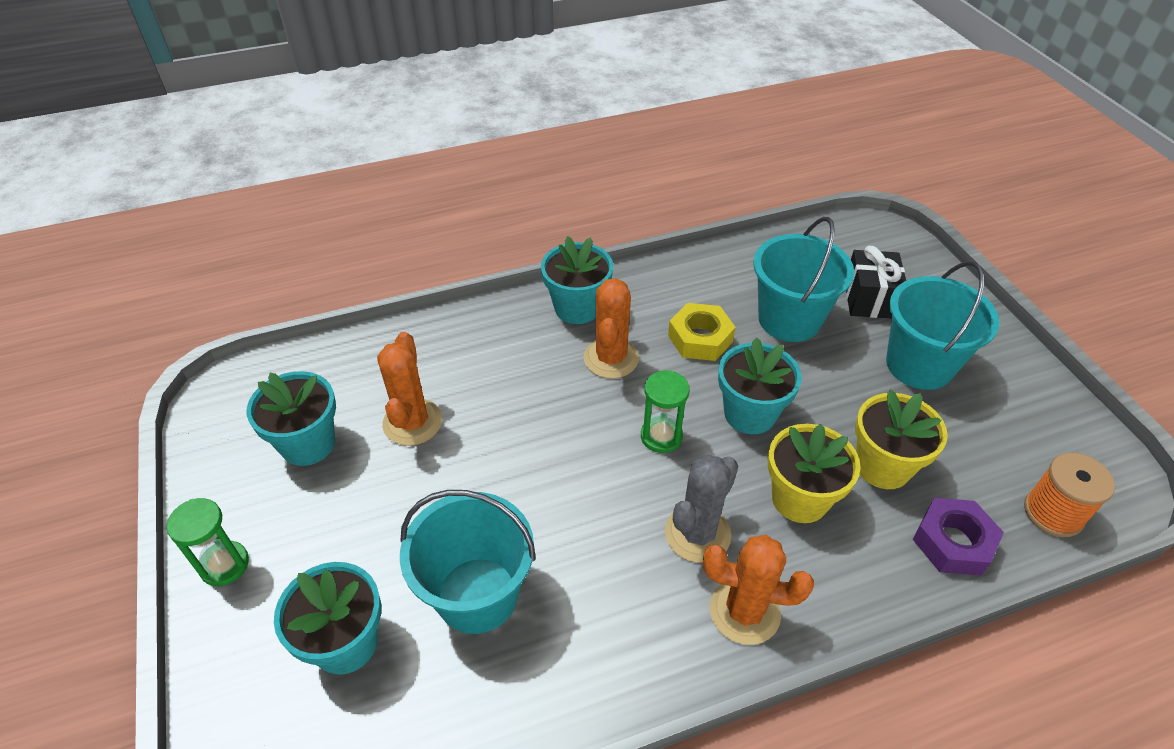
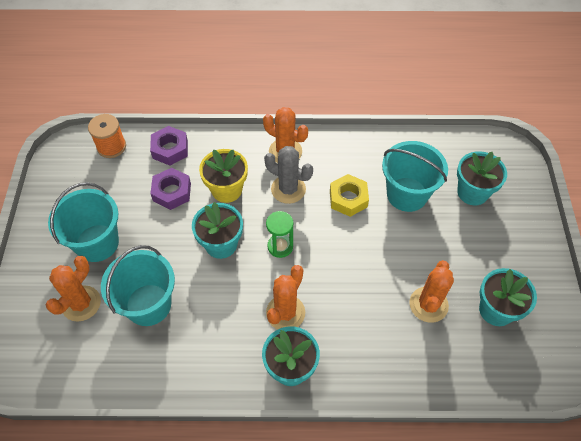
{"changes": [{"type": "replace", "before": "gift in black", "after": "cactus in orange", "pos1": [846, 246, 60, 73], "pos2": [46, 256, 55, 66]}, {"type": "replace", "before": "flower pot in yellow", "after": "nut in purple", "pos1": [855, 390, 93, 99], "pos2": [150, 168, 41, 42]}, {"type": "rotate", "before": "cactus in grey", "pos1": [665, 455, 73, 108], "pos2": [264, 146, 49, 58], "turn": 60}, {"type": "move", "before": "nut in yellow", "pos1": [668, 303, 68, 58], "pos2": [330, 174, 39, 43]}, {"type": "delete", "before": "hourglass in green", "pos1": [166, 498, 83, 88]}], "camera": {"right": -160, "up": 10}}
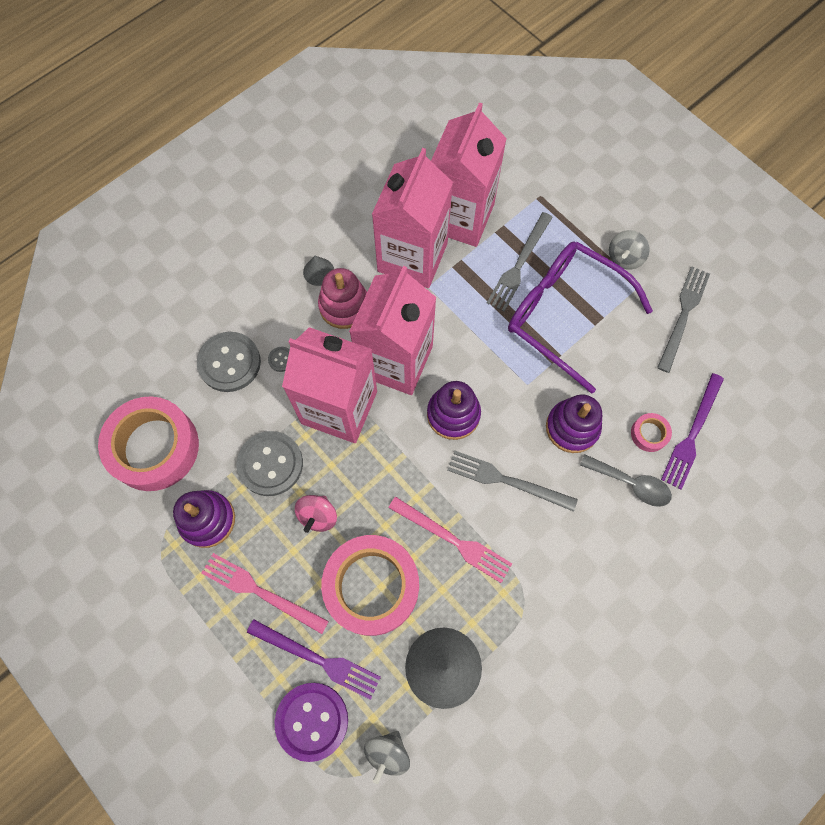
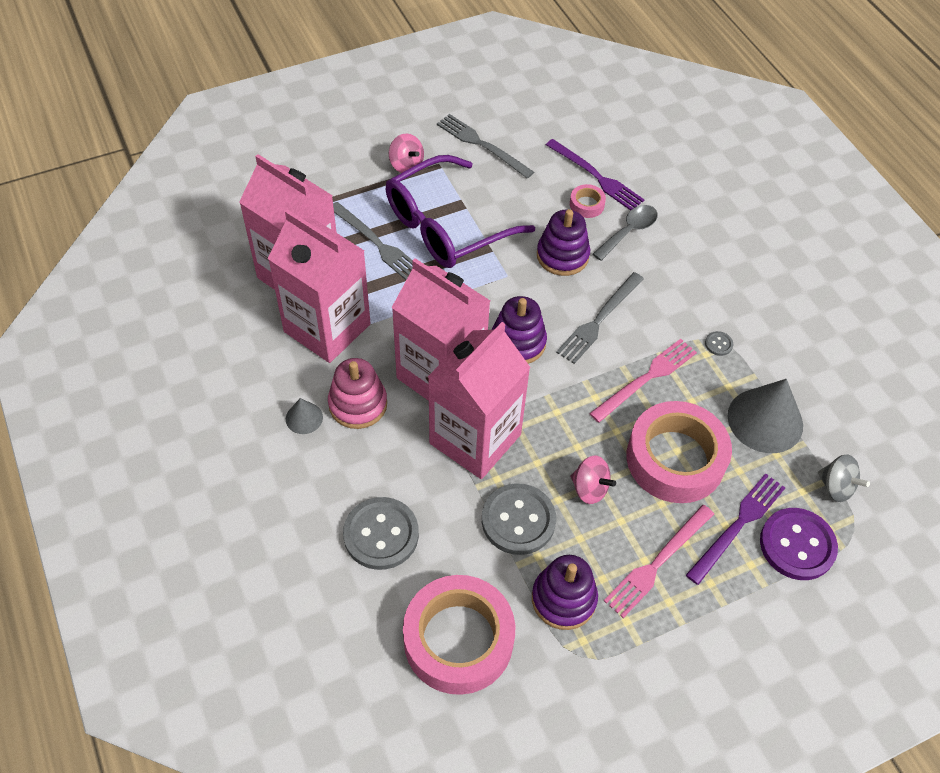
{"changes": [{"type": "recolor", "before": "spinning top in grey", "after": "spinning top in pink", "pos1": [609, 230, 40, 40], "pos2": [389, 133, 35, 40]}, {"type": "move", "before": "button in grey", "pos1": [268, 347, 22, 25], "pos2": [705, 331, 28, 25]}], "camera": {"right": -75, "up": -15}}
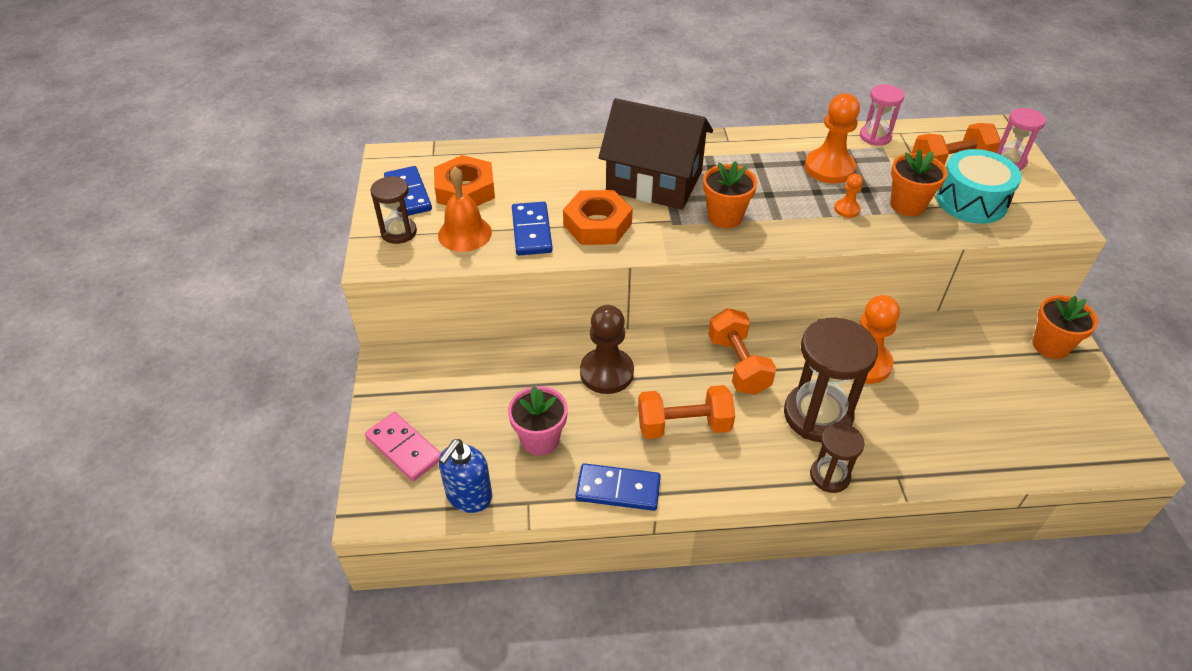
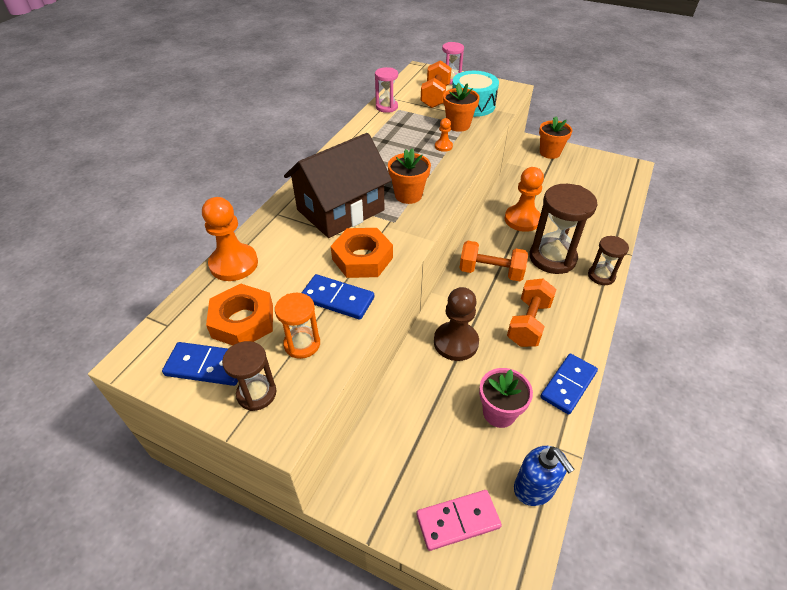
{"changes": [{"type": "move", "before": "pawn in orange", "pos1": [805, 93, 55, 91], "pos2": [202, 197, 56, 84]}, {"type": "replace", "before": "bell in orange", "after": "hourglass in orange", "pos1": [438, 167, 54, 85], "pos2": [275, 293, 45, 66]}], "camera": {"right": -60, "up": 0}}
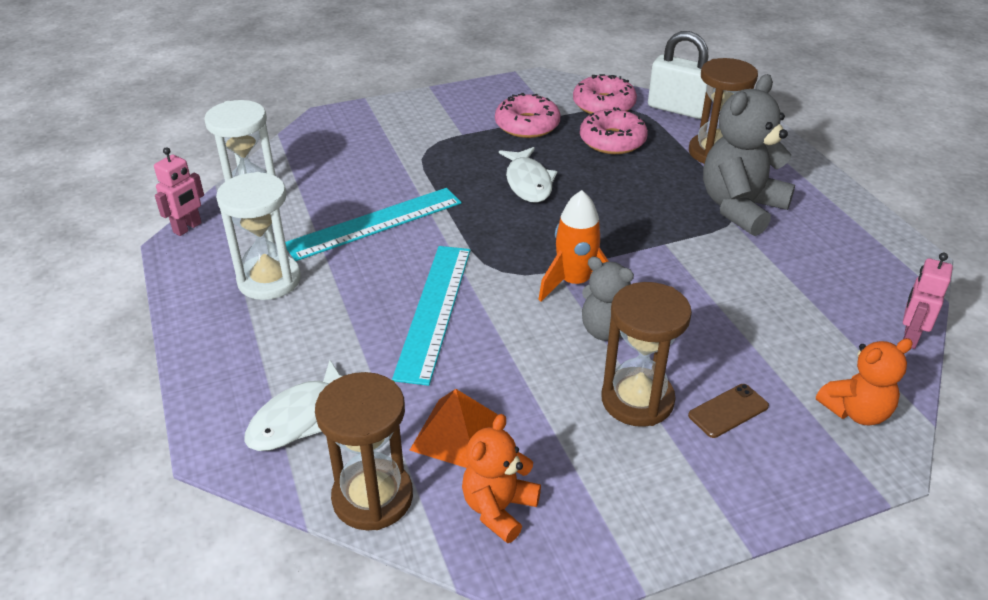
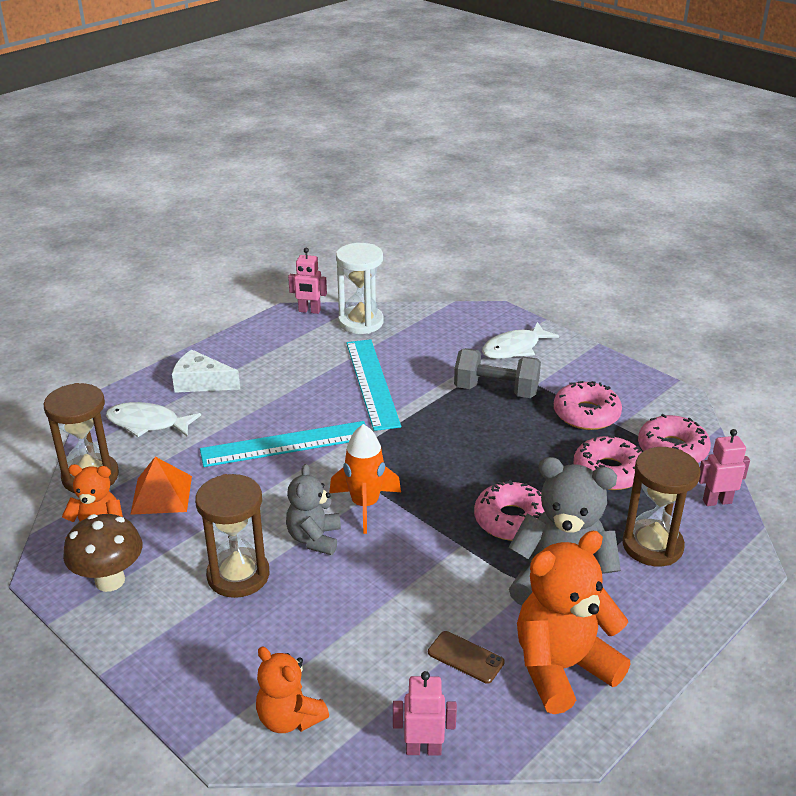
{"changes": [{"type": "insert", "after": "mushroom in brown", "pos2": [63, 514, 79, 78]}, {"type": "insert", "after": "cheese in white", "pos2": [172, 350, 68, 43]}, {"type": "rotate", "before": "ruler in turquoise", "pos1": [285, 188, 177, 73], "pos2": [346, 339, 55, 92], "turn": 45}, {"type": "move", "before": "phone in brown", "pos1": [688, 384, 81, 54], "pos2": [428, 631, 77, 53]}, {"type": "insert", "after": "dumbbell in grey", "pos2": [454, 348, 87, 50]}, {"type": "insert", "after": "donut in pink", "pos2": [474, 480, 70, 61]}, {"type": "move", "before": "fish in white", "pos1": [499, 147, 59, 56], "pos2": [482, 322, 77, 37]}, {"type": "insert", "after": "teddy bear in orange", "pos2": [517, 531, 114, 183]}, {"type": "replace", "before": "padlock in white", "after": "robot in pink", "pos1": [648, 31, 60, 88], "pos2": [698, 429, 52, 77]}, {"type": "delete", "before": "hourglass in white", "pos1": [216, 172, 85, 128]}], "camera": {"right": 65, "up": -5}}
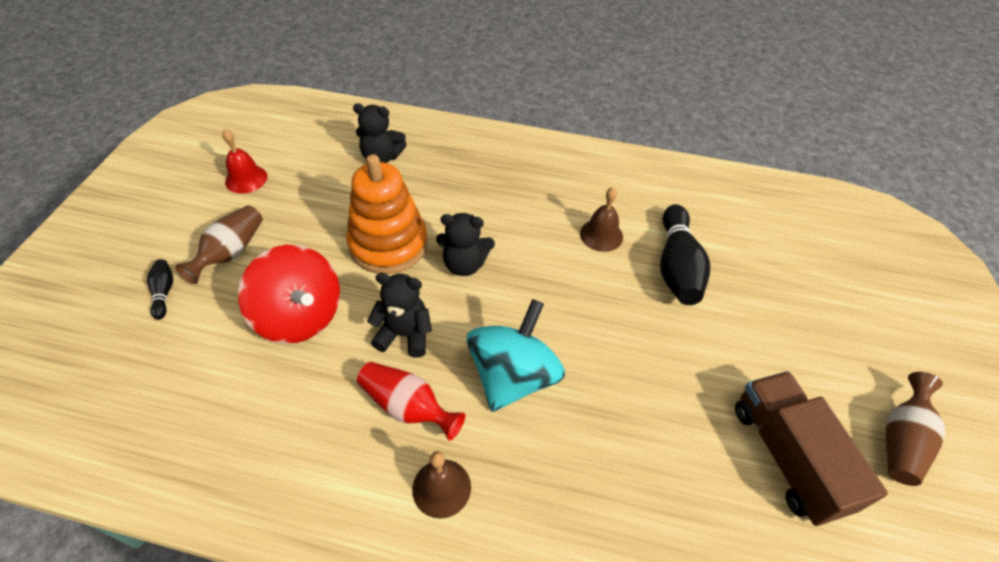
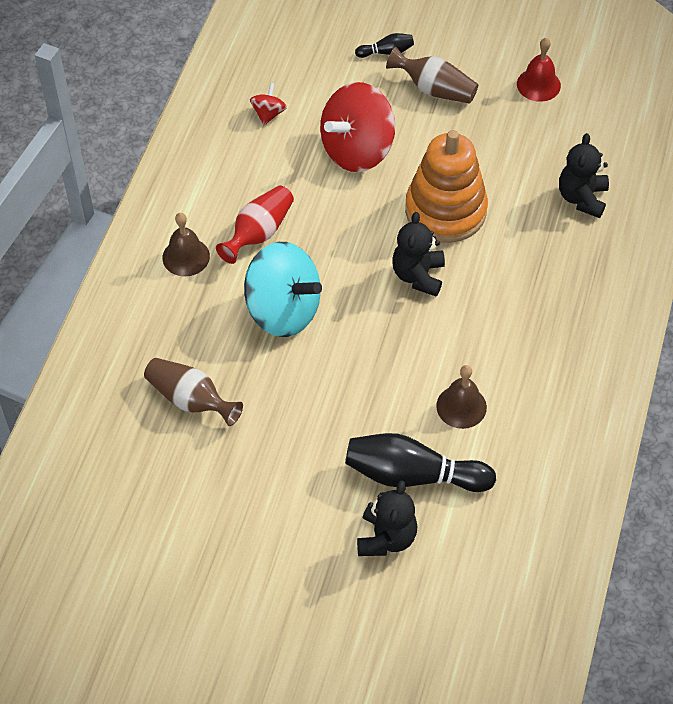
{"changes": [{"type": "move", "before": "vase in brown", "pos1": [886, 372, 59, 114], "pos2": [144, 358, 99, 68]}, {"type": "insert", "after": "spinning top in red", "pos2": [250, 83, 37, 42]}, {"type": "move", "before": "teddy bear in black", "pos1": [367, 273, 65, 85], "pos2": [357, 480, 60, 76]}, {"type": "delete", "before": "truck in brown", "pos1": [735, 371, 153, 155]}], "camera": {"right": 95, "up": 5}}
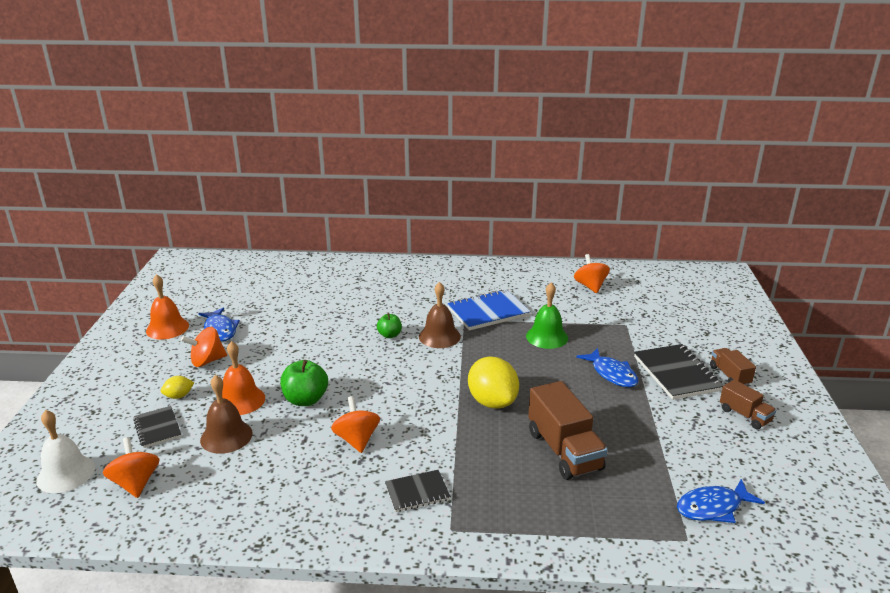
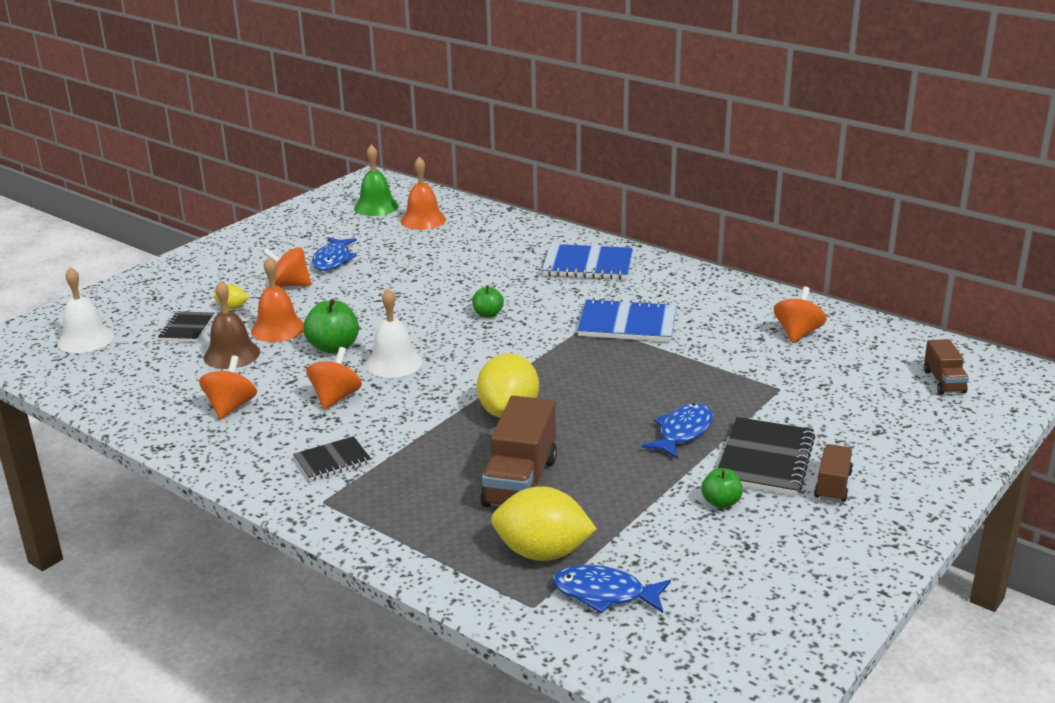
{"changes": [{"type": "move", "before": "spinning top in orange", "pos1": [103, 437, 56, 61], "pos2": [199, 356, 58, 64]}, {"type": "rotate", "before": "notebook in black", "pos1": [385, 470, 66, 42], "pos2": [293, 436, 78, 45], "turn": -45}, {"type": "move", "before": "bell in green", "pos1": [526, 282, 42, 67], "pos2": [354, 144, 45, 72]}, {"type": "insert", "after": "bell in white", "pos2": [365, 288, 57, 90]}, {"type": "move", "before": "bell in orange", "pos1": [146, 274, 43, 66], "pos2": [400, 157, 46, 73]}, {"type": "insert", "after": "lemon in yellow", "pos2": [491, 486, 106, 75]}, {"type": "insert", "after": "notebook in blue", "pos2": [542, 244, 91, 36]}, {"type": "rotate", "before": "fish in blue", "pos1": [576, 348, 63, 39], "pos2": [642, 403, 71, 56], "turn": -150}, {"type": "insert", "after": "apple in green", "pos2": [701, 468, 42, 40]}, {"type": "move", "before": "truck in brown", "pos1": [720, 379, 56, 50], "pos2": [924, 339, 45, 55]}, {"type": "delete", "before": "bell in brown", "pos1": [419, 282, 42, 66]}], "camera": {"right": 35, "up": 0}}
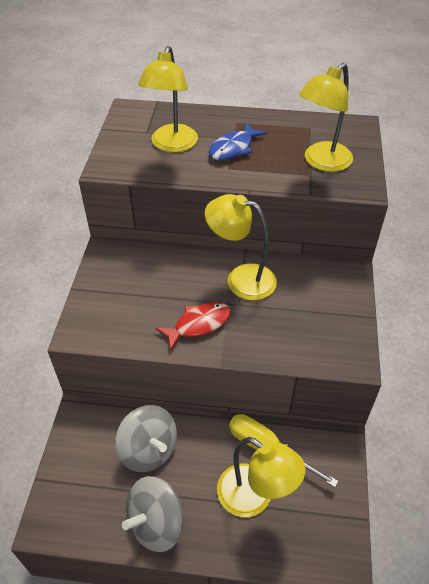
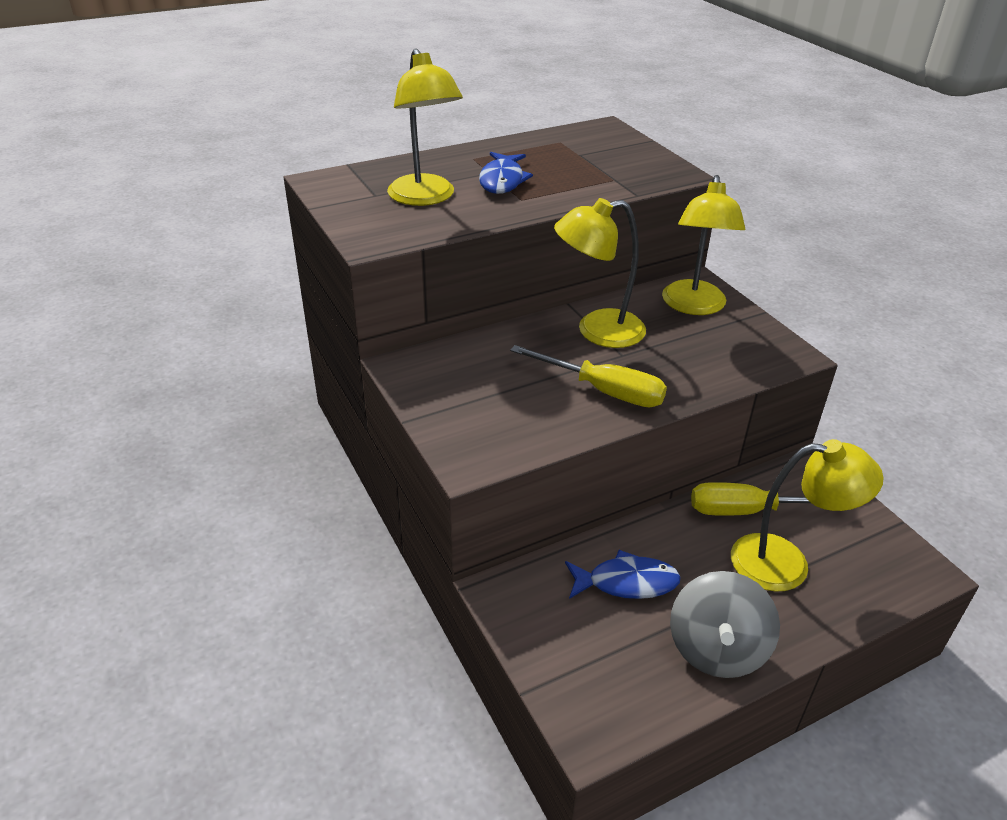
{"changes": [{"type": "replace", "before": "fish in red", "after": "screwdriver in yellow", "pos1": [156, 302, 75, 49], "pos2": [510, 345, 157, 63]}, {"type": "replace", "before": "spinning top in grey", "after": "fish in blue", "pos1": [115, 405, 62, 67], "pos2": [565, 550, 116, 49]}, {"type": "move", "before": "lamp in yellow", "pos1": [299, 63, 54, 109], "pos2": [662, 175, 83, 140]}], "camera": {"right": -35, "up": -10}}
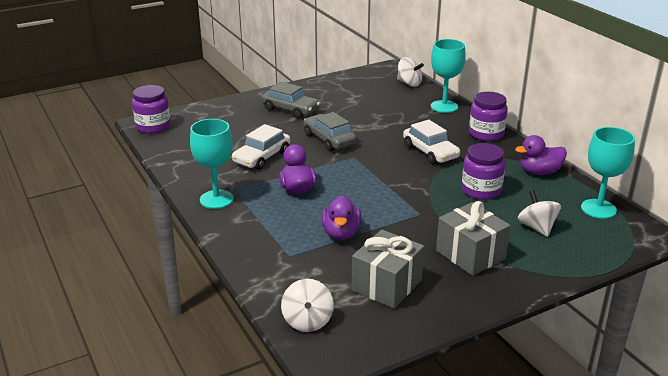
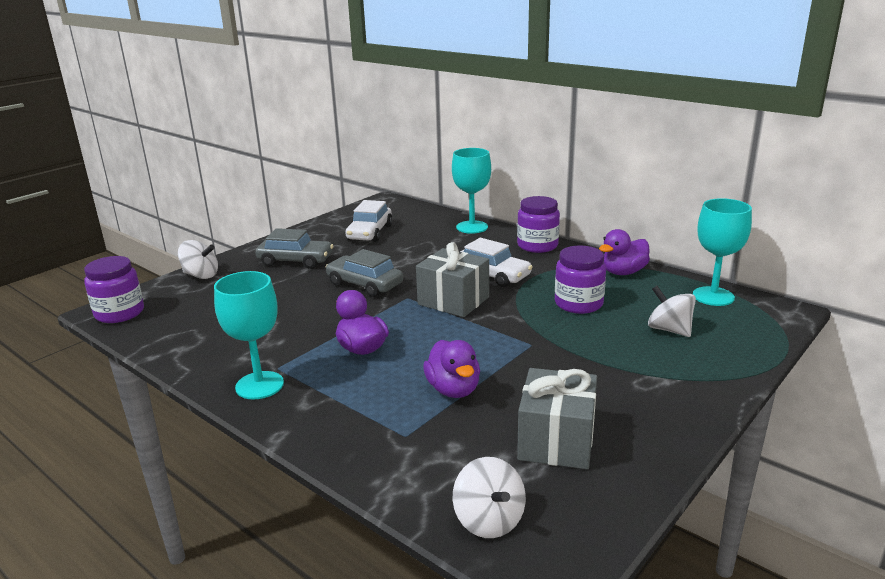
{"changes": [{"type": "move", "before": "spinning top in white", "pos1": [397, 57, 27, 30], "pos2": [178, 240, 40, 39]}, {"type": "move", "before": "car in white", "pos1": [232, 124, 58, 46], "pos2": [345, 200, 48, 42]}, {"type": "move", "before": "gift in grey", "pos1": [436, 201, 75, 75], "pos2": [416, 242, 73, 75]}], "camera": {"right": -20, "up": -5}}
